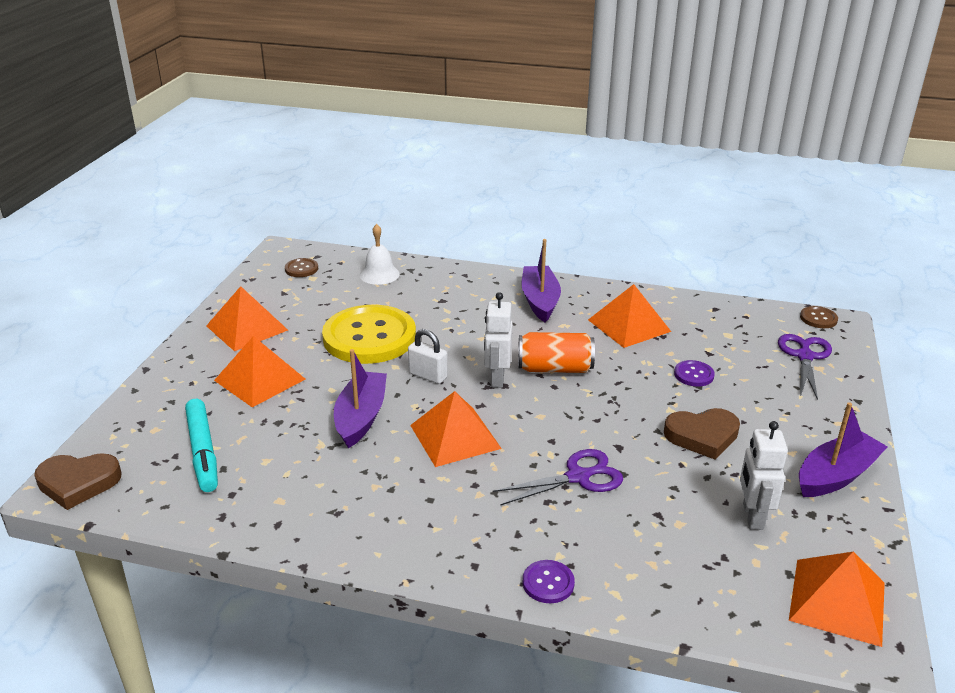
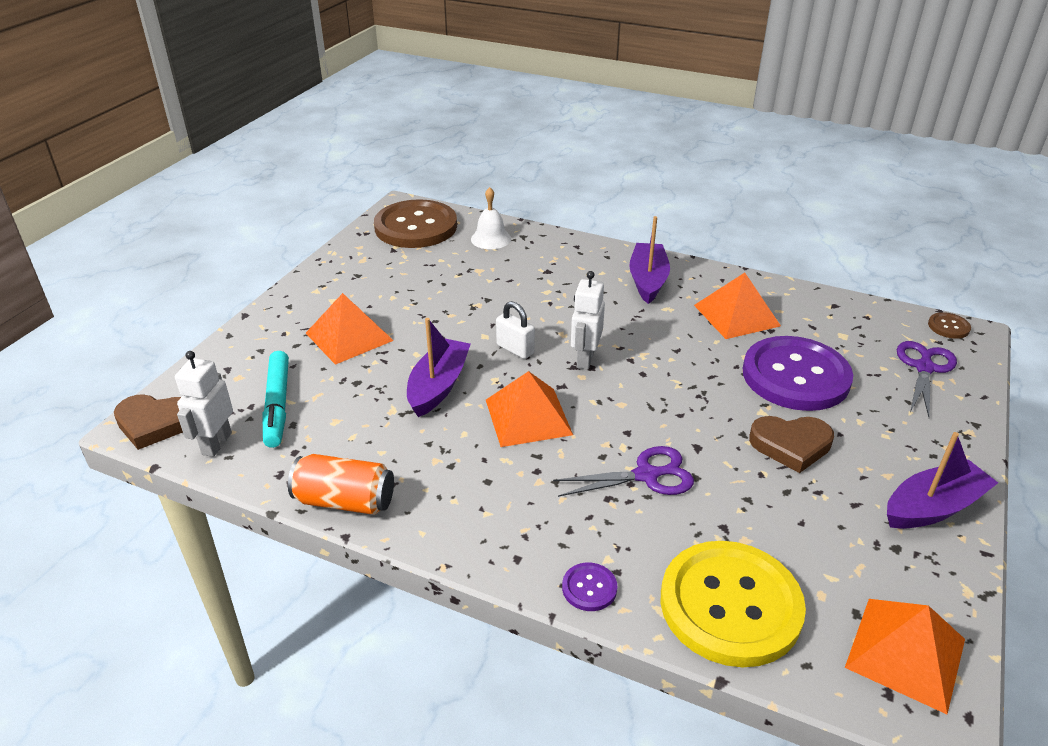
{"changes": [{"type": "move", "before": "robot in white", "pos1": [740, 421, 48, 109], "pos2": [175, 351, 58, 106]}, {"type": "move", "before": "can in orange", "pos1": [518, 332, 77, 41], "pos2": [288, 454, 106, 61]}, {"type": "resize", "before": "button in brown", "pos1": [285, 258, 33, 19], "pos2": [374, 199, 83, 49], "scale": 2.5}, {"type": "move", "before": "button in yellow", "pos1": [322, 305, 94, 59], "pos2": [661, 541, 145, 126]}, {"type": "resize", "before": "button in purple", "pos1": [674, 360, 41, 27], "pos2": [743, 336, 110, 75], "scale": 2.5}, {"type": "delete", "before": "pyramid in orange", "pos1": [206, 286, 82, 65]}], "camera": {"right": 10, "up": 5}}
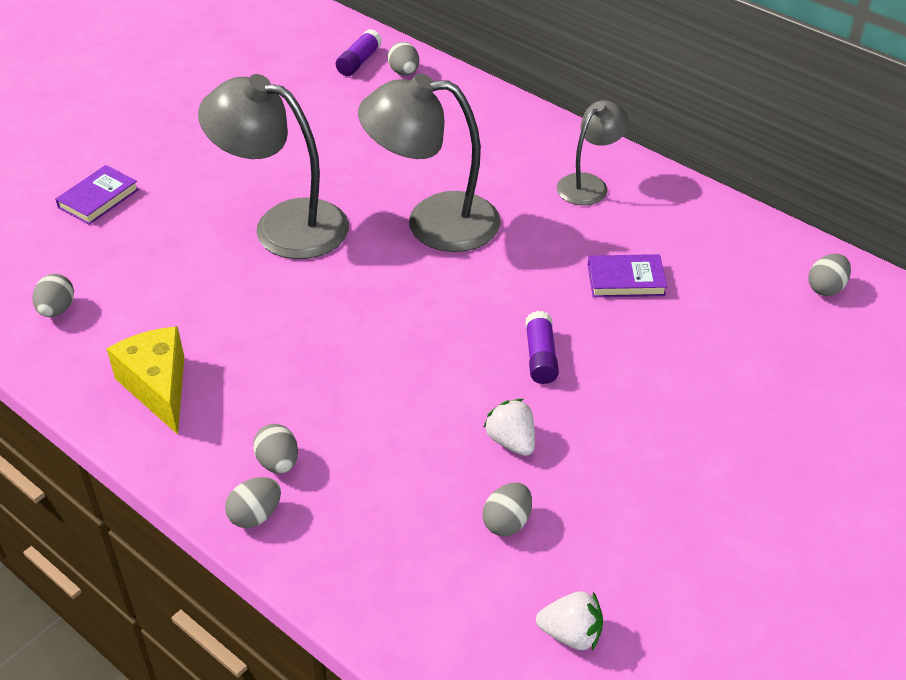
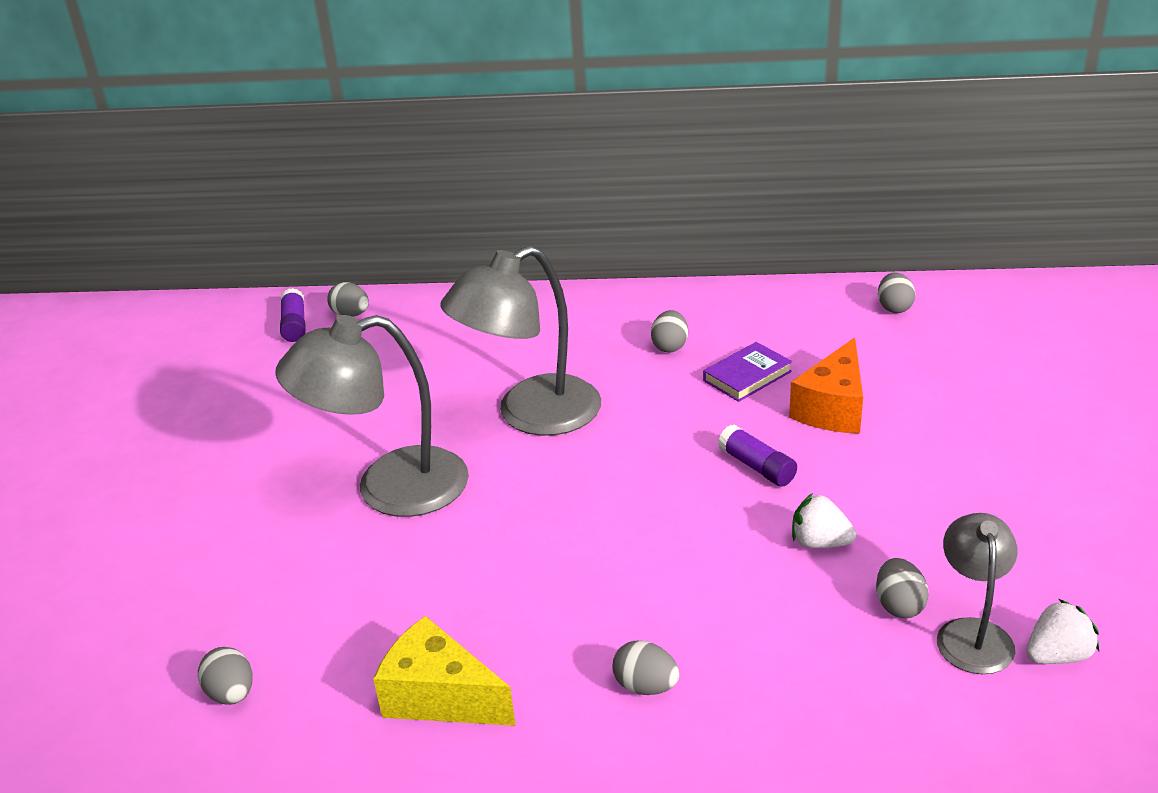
{"changes": [{"type": "move", "before": "egg in grey", "pos1": [225, 477, 56, 51], "pos2": [651, 310, 37, 43]}, {"type": "insert", "after": "cheese in orange", "pos2": [789, 338, 74, 96]}, {"type": "move", "before": "lamp in grey", "pos1": [557, 100, 72, 105], "pos2": [937, 513, 80, 161]}, {"type": "delete", "before": "book in purple", "pos1": [55, 165, 84, 60]}], "camera": {"right": -35, "up": -10}}
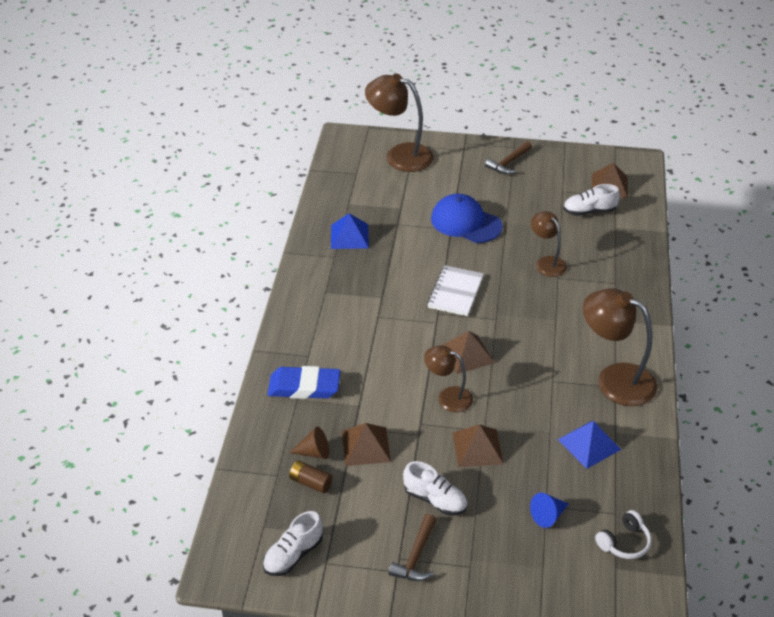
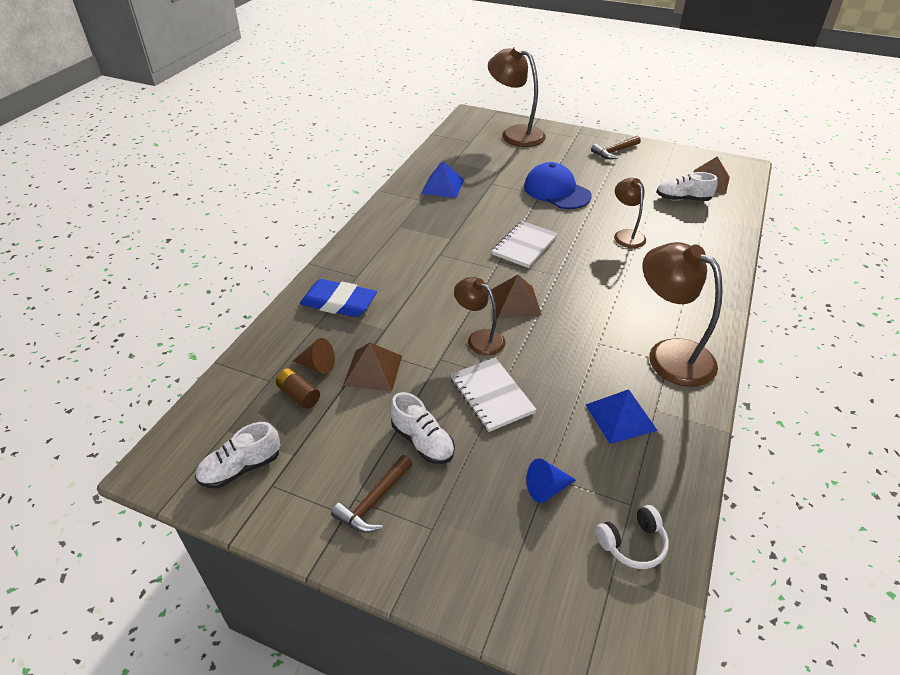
{"changes": [{"type": "replace", "before": "pyramid in brown", "after": "notebook in white", "pos1": [452, 425, 51, 42], "pos2": [450, 357, 87, 75]}], "camera": {"right": 15, "up": 0}}
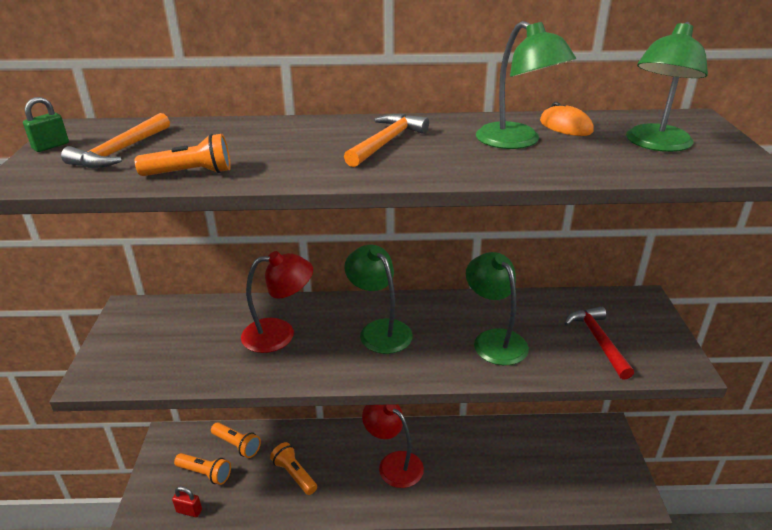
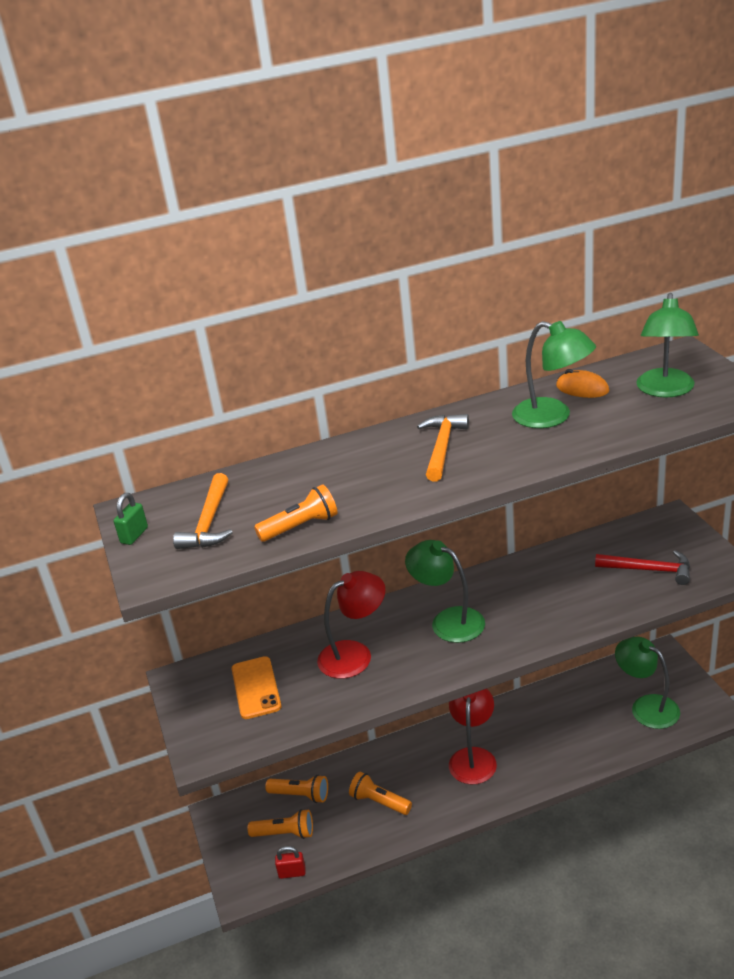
{"changes": [{"type": "insert", "after": "phone in orange", "pos2": [231, 656, 50, 63]}, {"type": "rotate", "before": "lamp in red", "pos1": [362, 404, 62, 84], "pos2": [449, 689, 48, 95], "turn": 75}, {"type": "rotate", "before": "hammer in red", "pos1": [564, 306, 70, 74], "pos2": [595, 550, 95, 35], "turn": 135}, {"type": "move", "before": "lamp in green", "pos1": [466, 252, 63, 113], "pos2": [615, 637, 65, 92]}], "camera": {"right": -15, "up": 0}}
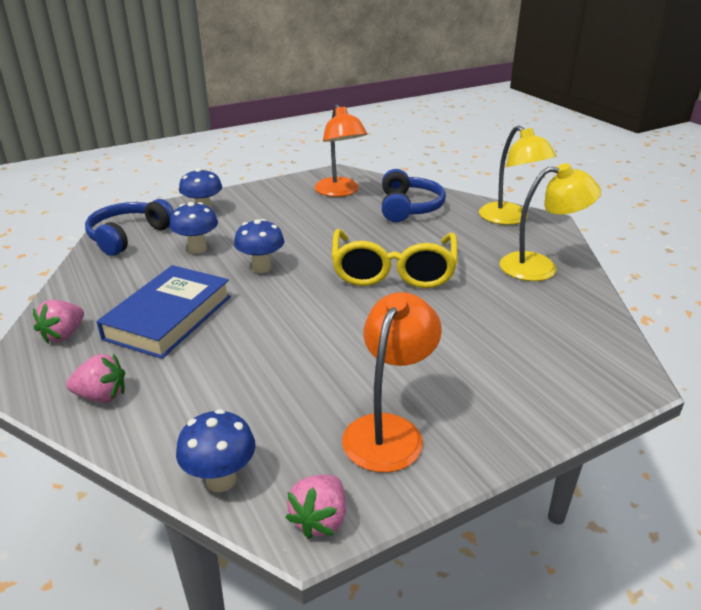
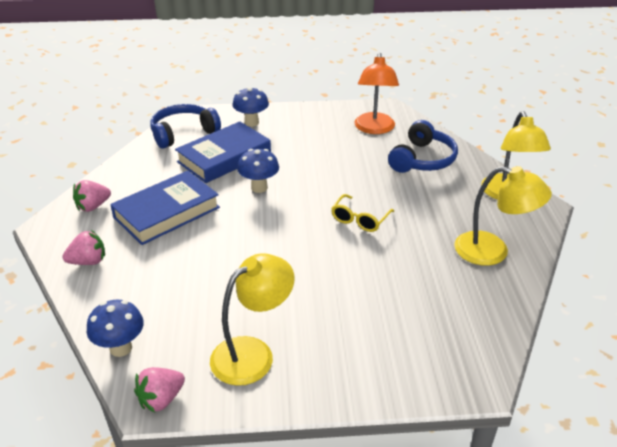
{"changes": [{"type": "rotate", "before": "strawberry in pink", "pos1": [66, 354, 59, 49], "pos2": [62, 230, 43, 35], "turn": -45}, {"type": "replace", "before": "mushroom in blue", "after": "book in blue", "pos1": [170, 202, 48, 52], "pos2": [175, 121, 96, 62]}, {"type": "recolor", "before": "lamp in orange", "after": "lamp in yellow", "pos1": [342, 292, 100, 180], "pos2": [210, 253, 84, 133]}, {"type": "resize", "before": "glasses in yellow", "pos1": [332, 229, 126, 59], "pos2": [331, 194, 63, 38], "scale": 0.5}], "camera": {"right": 25, "up": 5}}
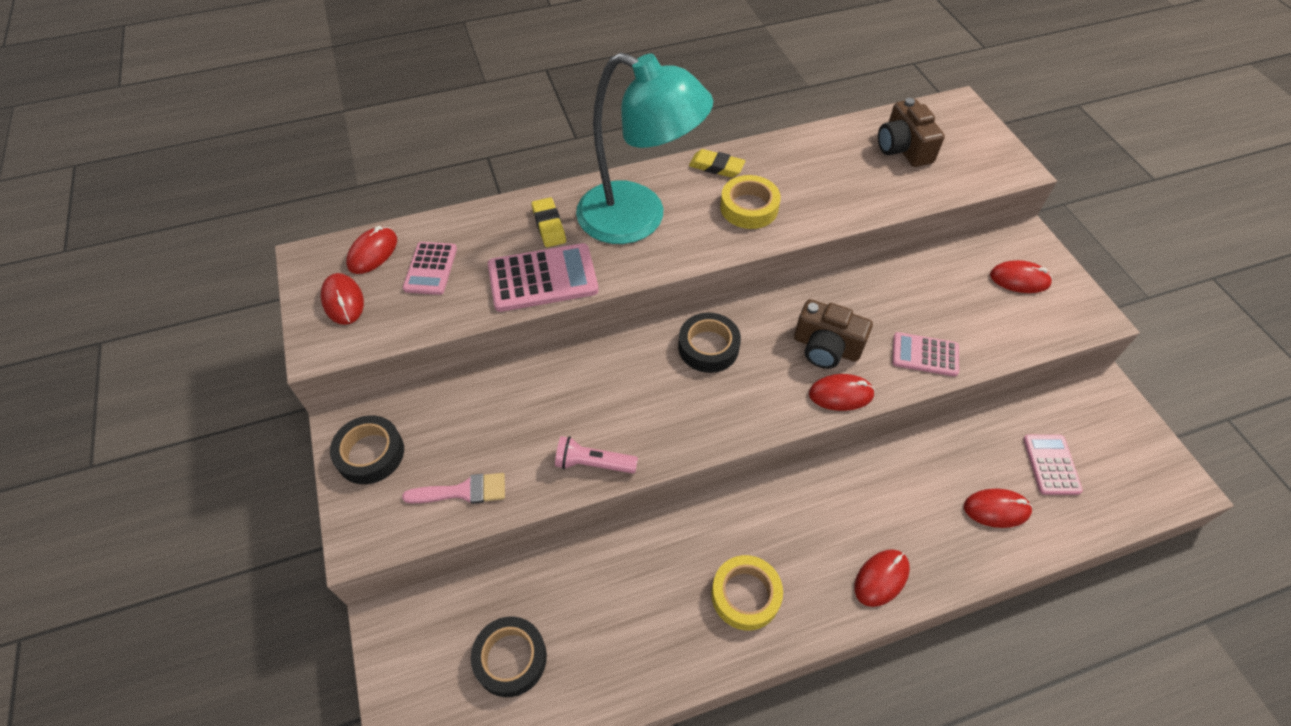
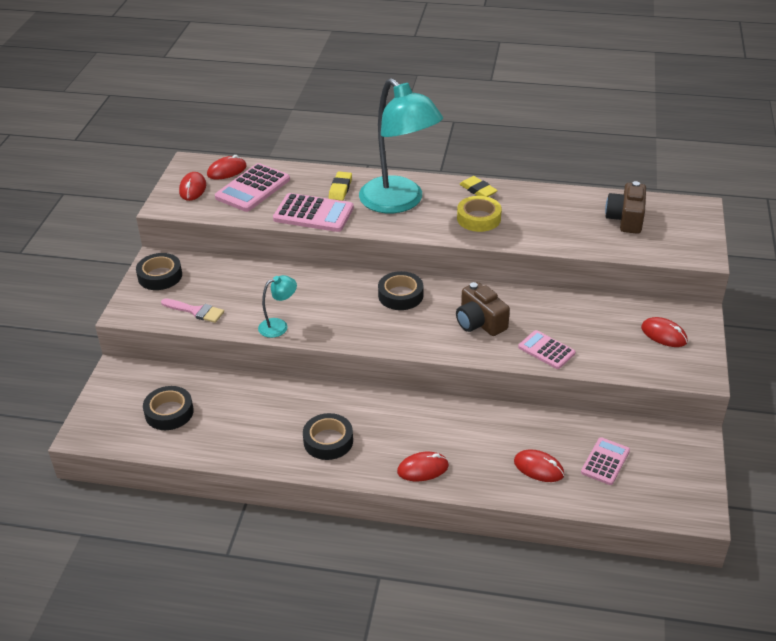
{"changes": [{"type": "resize", "before": "calculator in pink", "pos1": [403, 242, 54, 53], "pos2": [215, 163, 75, 49], "scale": 1.6}, {"type": "replace", "before": "flashlight in pink", "after": "lamp in turquoise", "pos1": [555, 436, 83, 38], "pos2": [258, 275, 39, 63]}, {"type": "recolor", "before": "tape in yellow", "after": "tape in black", "pos1": [711, 555, 72, 75], "pos2": [303, 413, 50, 47]}, {"type": "delete", "before": "mouse in red", "pos1": [809, 374, 66, 37]}], "camera": {"right": 30, "up": -15}}
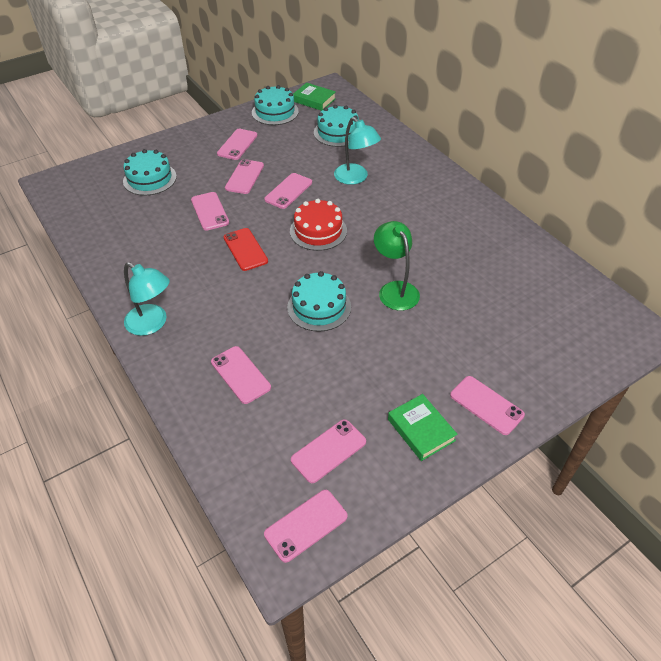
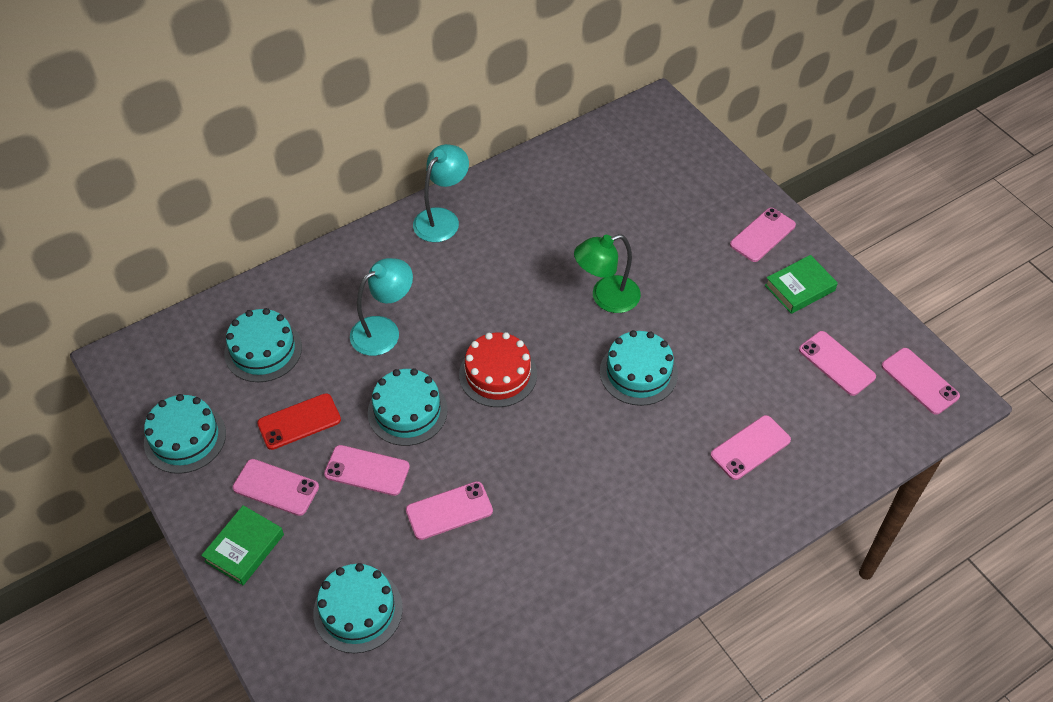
{"changes": [{"type": "move", "before": "book in green", "pos1": [293, 83, 43, 28], "pos2": [201, 505, 83, 80]}, {"type": "move", "before": "phone in red", "pos1": [224, 228, 44, 43], "pos2": [257, 393, 84, 57]}, {"type": "replace", "before": "phone in pink", "after": "cake in turquoise", "pos1": [264, 173, 48, 36], "pos2": [368, 368, 80, 78]}, {"type": "move", "before": "lamp in turquoise", "pos1": [124, 262, 46, 74], "pos2": [413, 144, 56, 98]}], "camera": {"right": -90, "up": 5}}
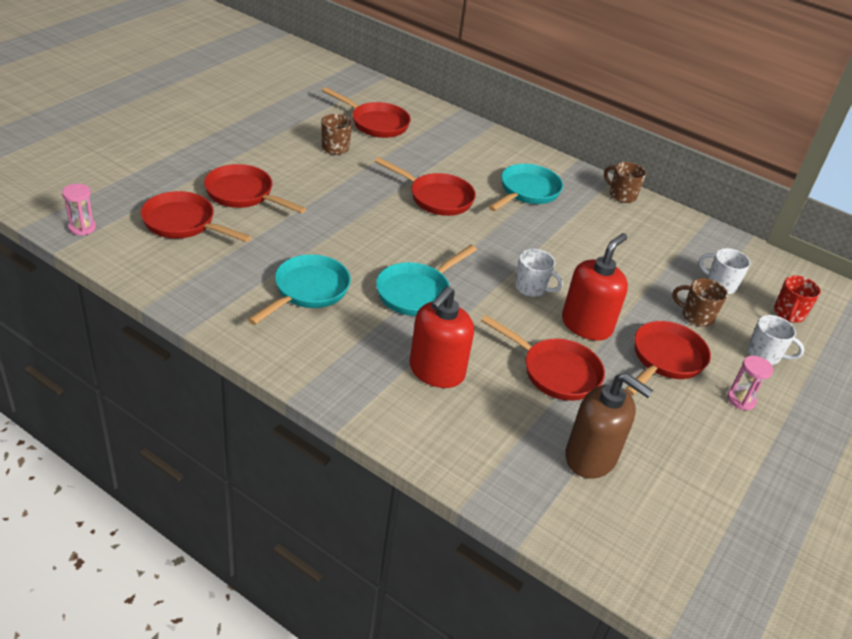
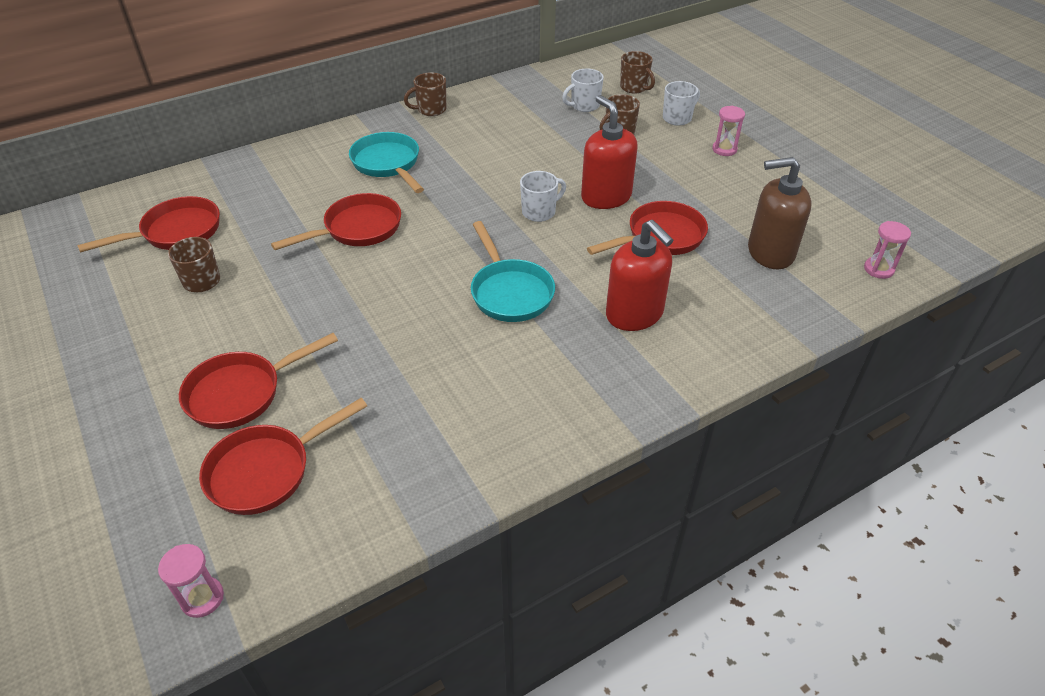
{"changes": [{"type": "recolor", "before": "mug in red", "after": "mug in brown", "pos1": [774, 275, 47, 48], "pos2": [620, 51, 35, 43]}, {"type": "rotate", "before": "soap dispenser in brown", "pos1": [565, 373, 88, 106], "pos2": [748, 157, 63, 112], "turn": -150}, {"type": "insert", "after": "hourglass in pink", "pos2": [864, 221, 47, 58]}, {"type": "delete", "before": "pan in turquoise", "pos1": [248, 254, 103, 71]}, {"type": "delete", "before": "pan in red", "pos1": [625, 321, 86, 75]}], "camera": {"right": -60, "up": 5}}
